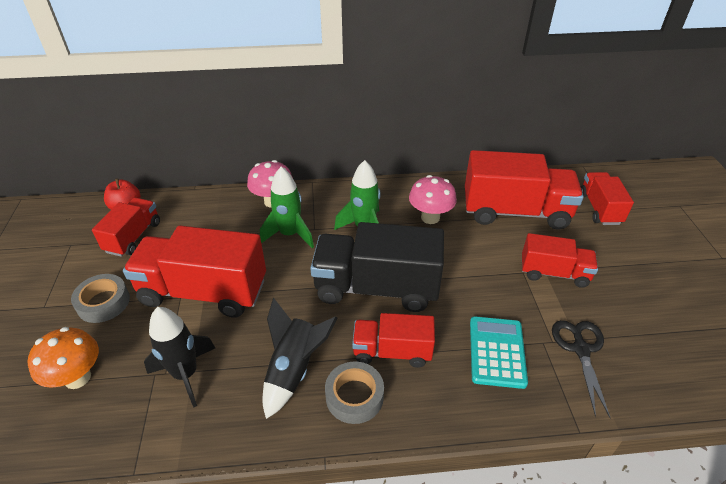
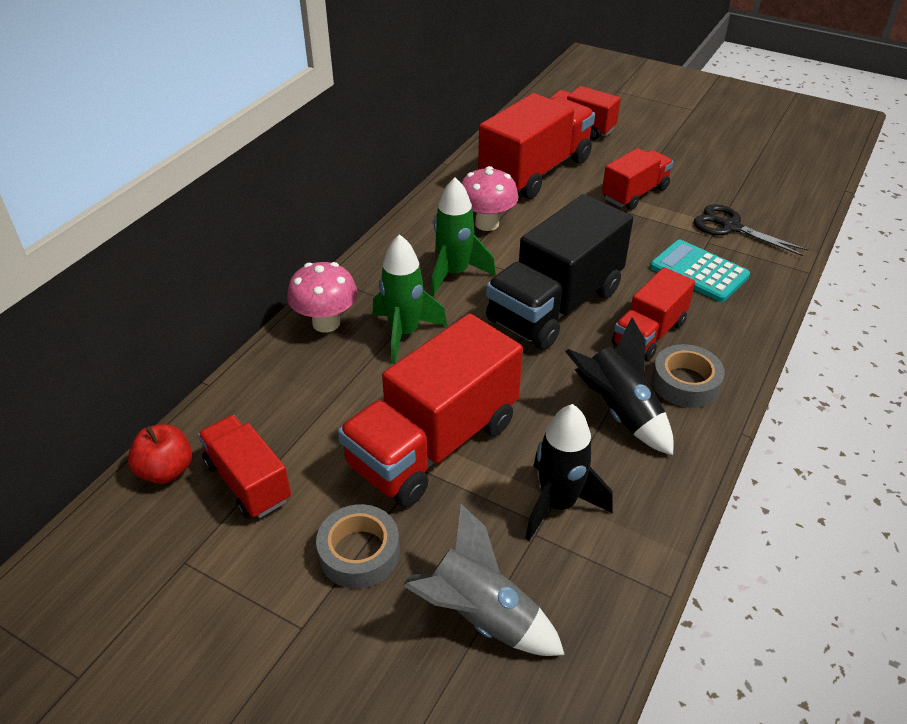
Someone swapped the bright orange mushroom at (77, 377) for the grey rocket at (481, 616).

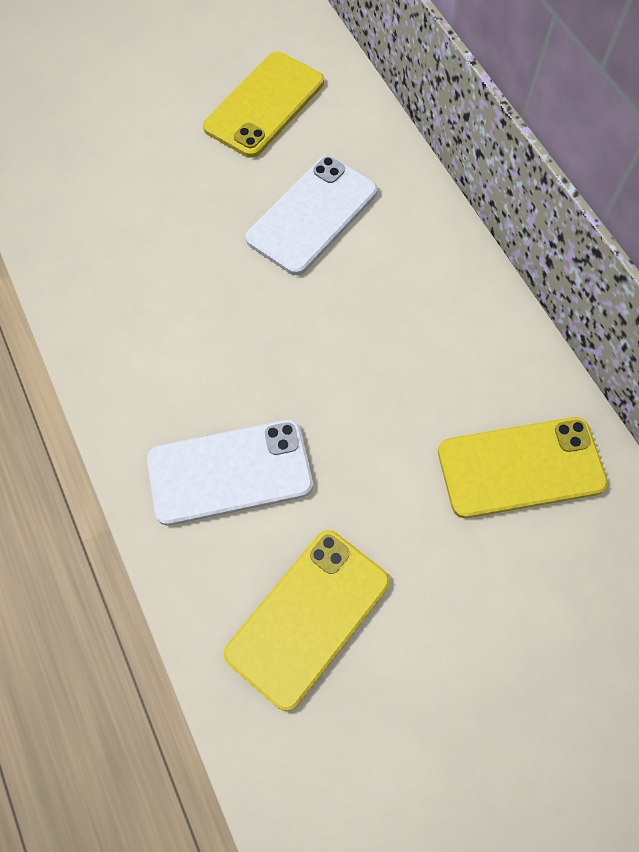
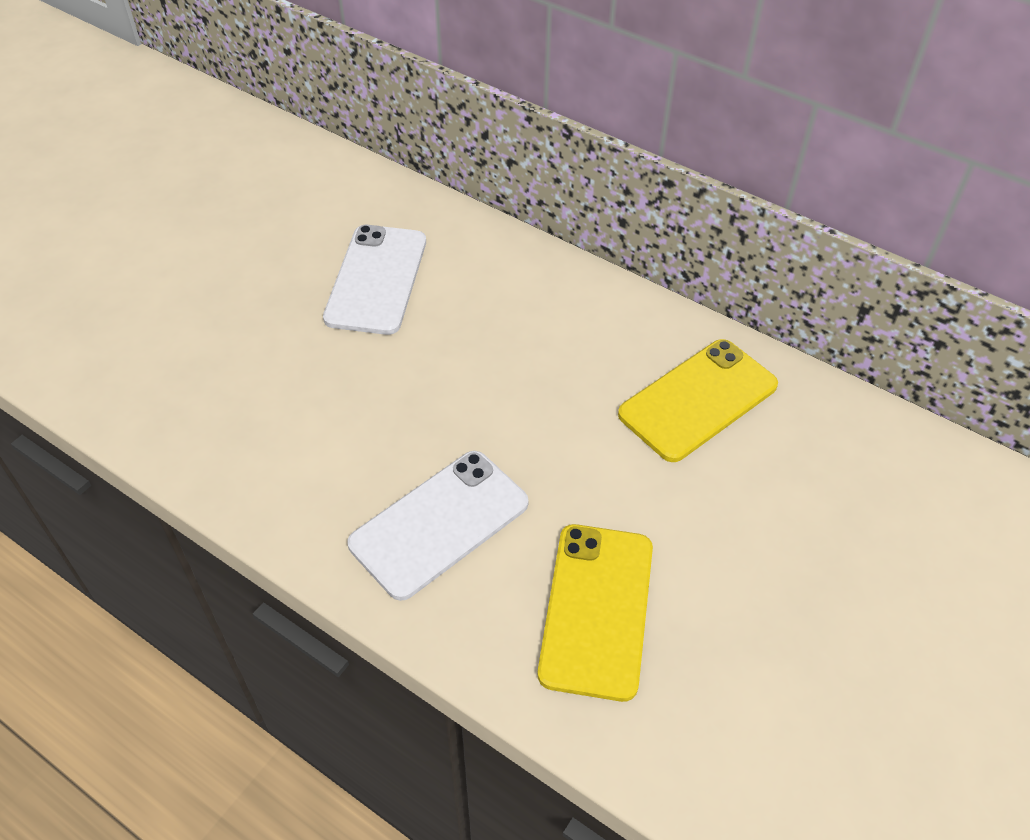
Someone took away the bright yellow phone at (264, 105).

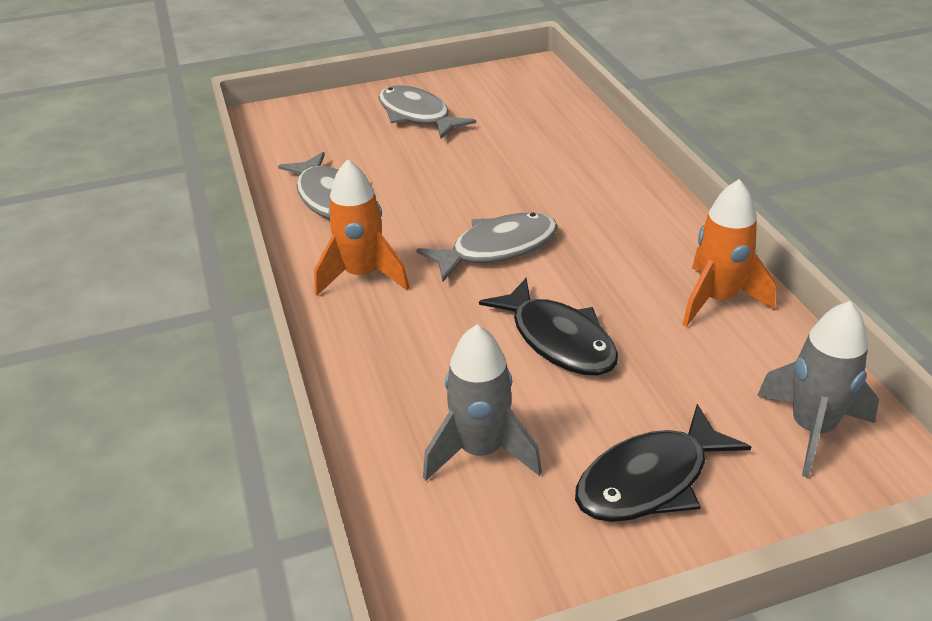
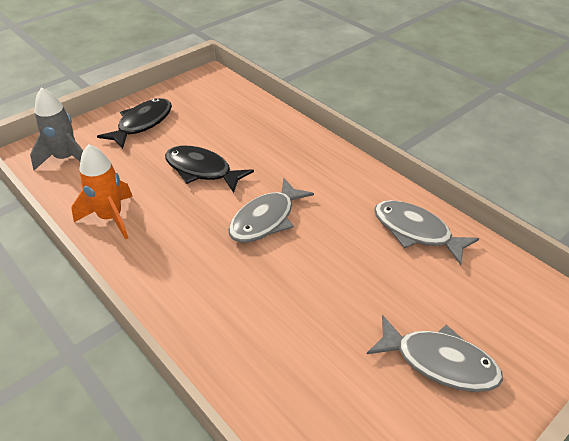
Someone took away the bright orange rocket at (362, 275). Someone took away the grey rocket at (481, 451).

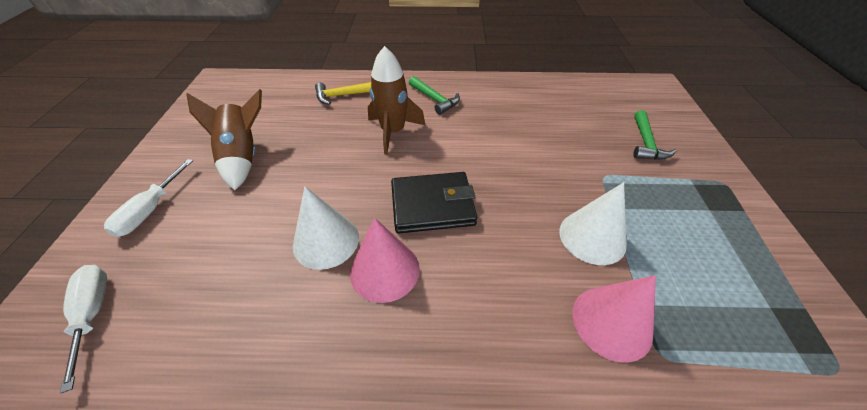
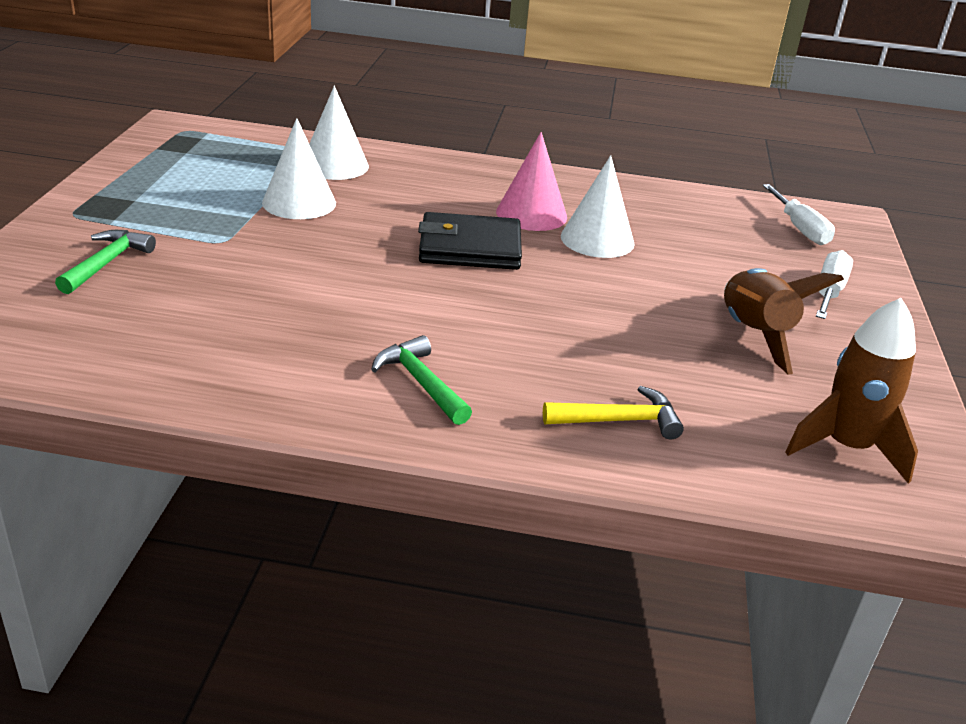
Someone carried the dark brown rocket from (393, 132) to (846, 447). Someone repainted the pink cone at (611, 322), which became the pure white cone at (334, 165).

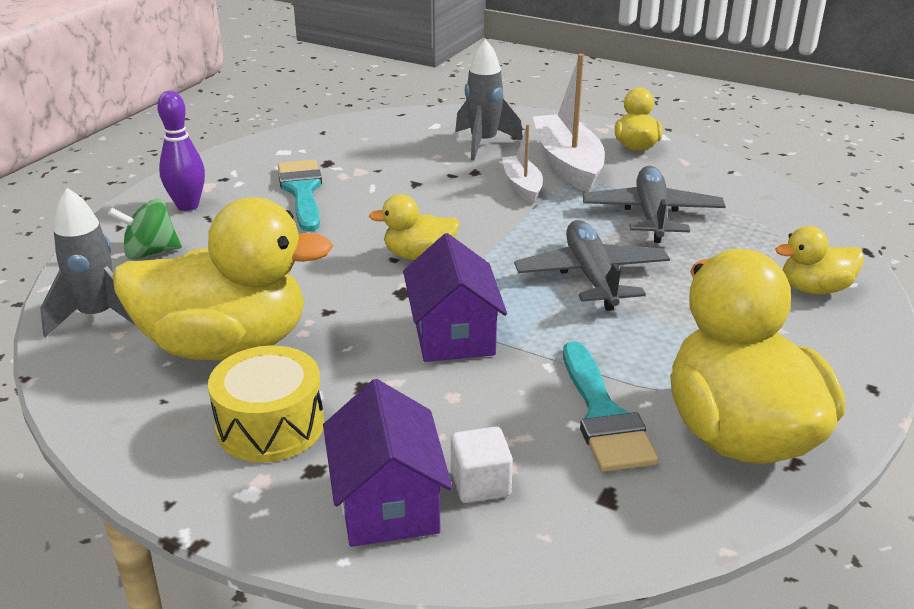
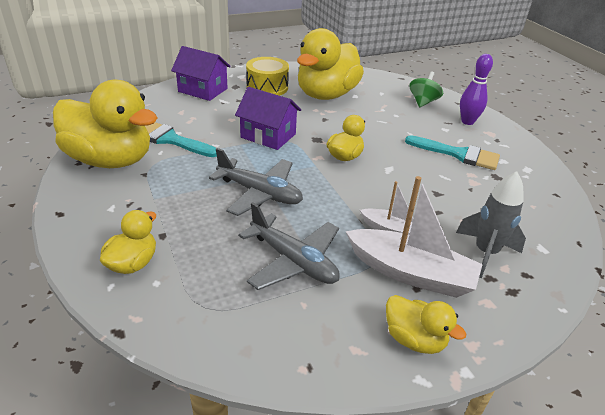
Someone took away the grey rocket at (98, 317). Someone took away the pure white block at (480, 483).

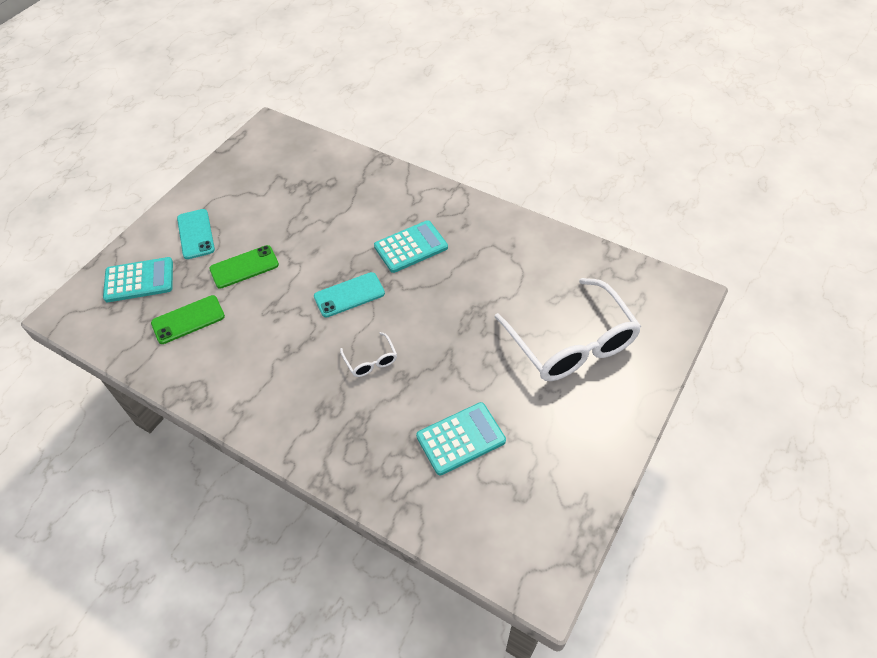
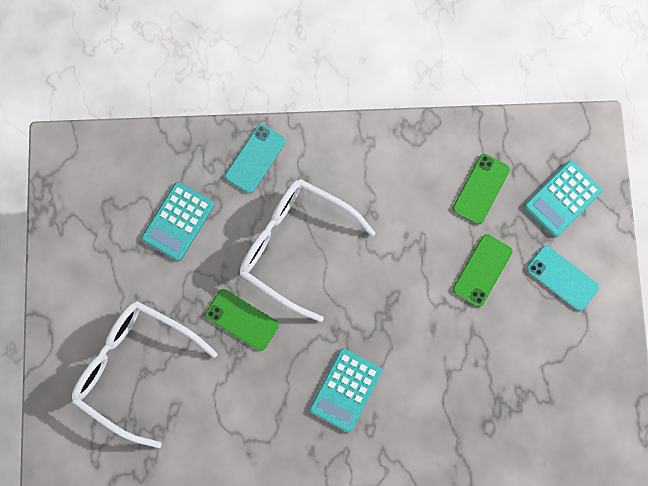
Someone carried the turquoise phone from (349, 295) to (255, 159). Someone scaled the pure white glasses at (371, 361) by 2.38. Someone put down the emerald phone at (242, 319).

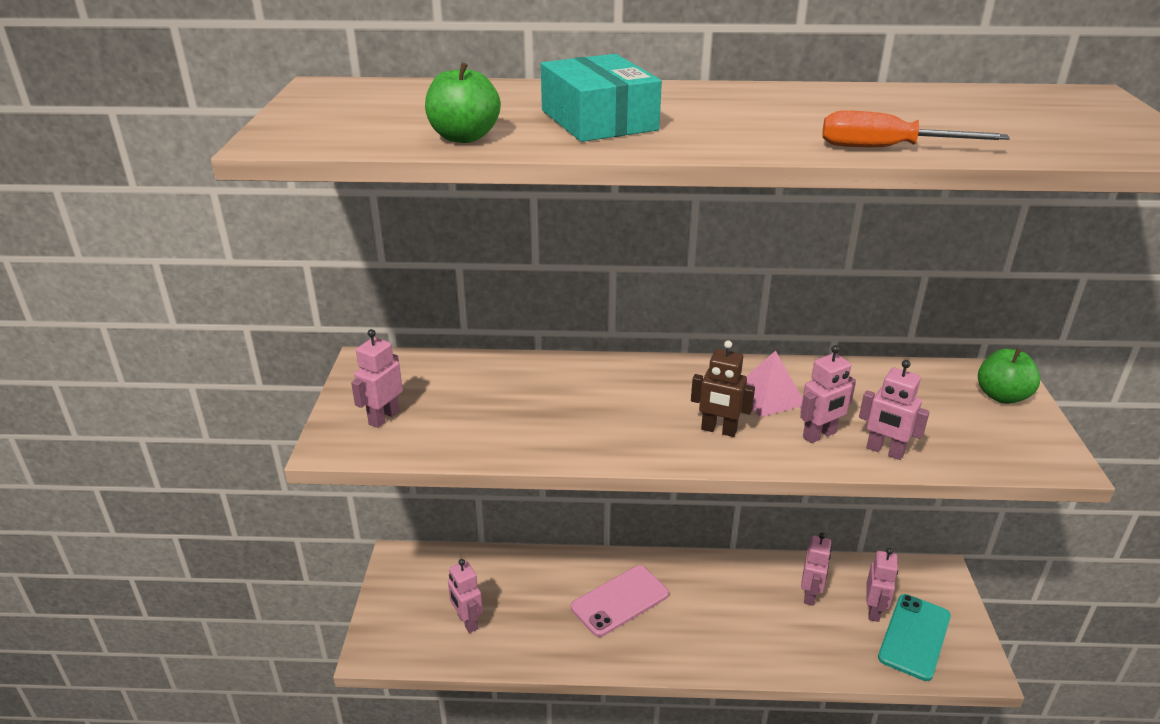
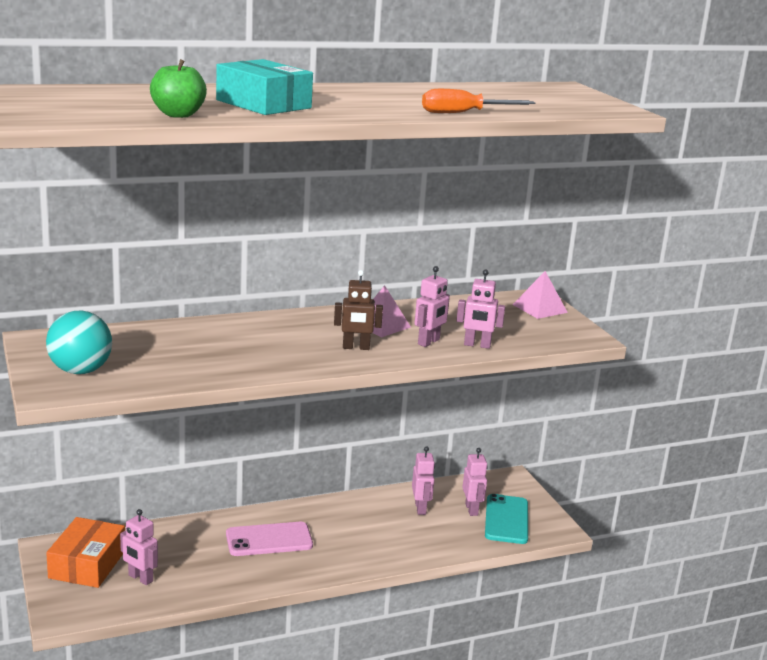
Someone swapped the pink toy robot at (383, 417) for the turquoise ball at (80, 371). Someone swapped the emerald toy apple at (1002, 396) for the pink pyramid shape at (540, 308). Someone rotated the pink phone at (620, 601) by 45 degrees clockwise. Someone put down the bright orange parcel at (87, 564).

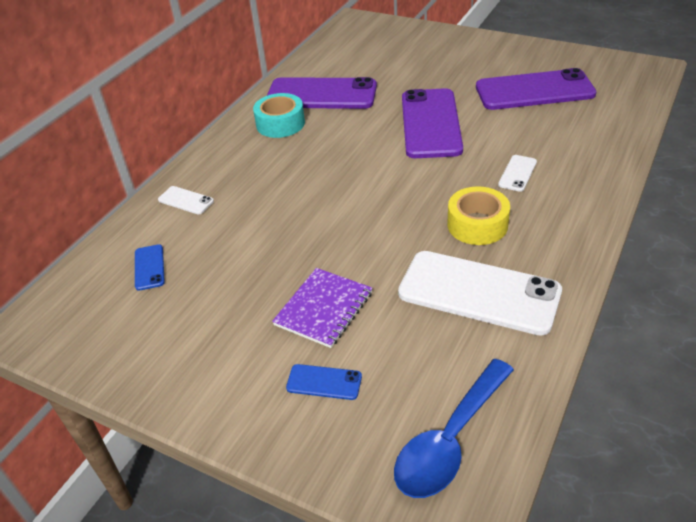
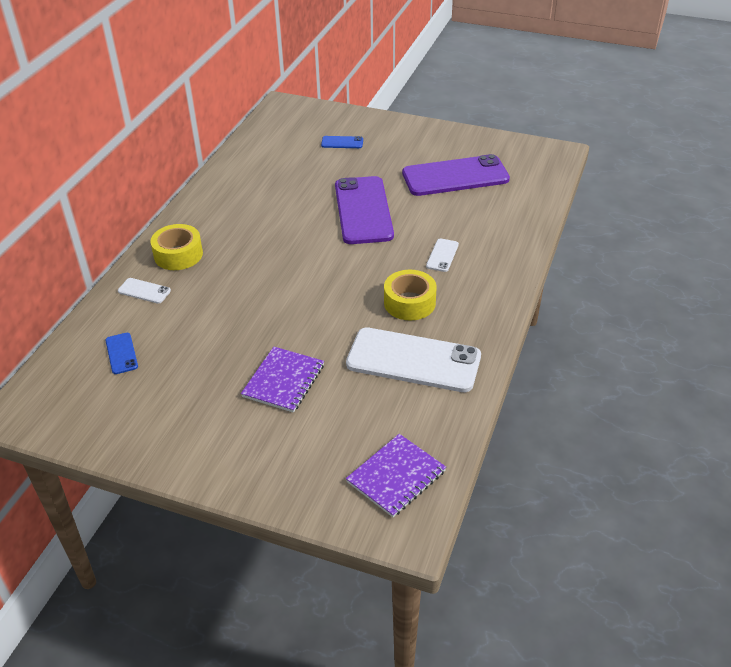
Someone took away the purple phone at (321, 94). Someone took away the turquoise tape at (280, 124). Someone swapped the cobalt teaspoon at (450, 440) for the purple notebook at (396, 477). Someone carried the cobalt phone from (324, 382) to (342, 142). Someone put down the bright yellow tape at (178, 255).

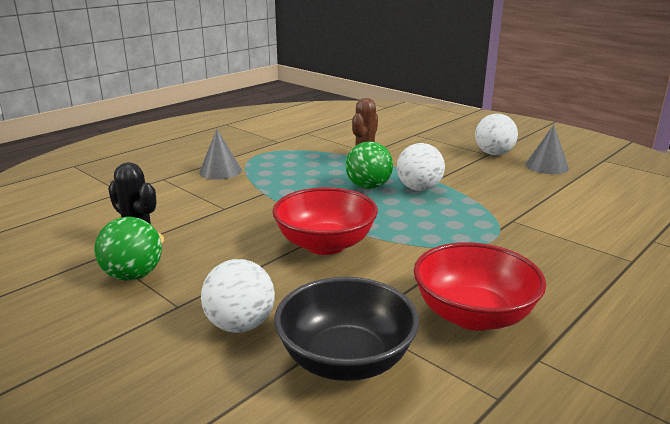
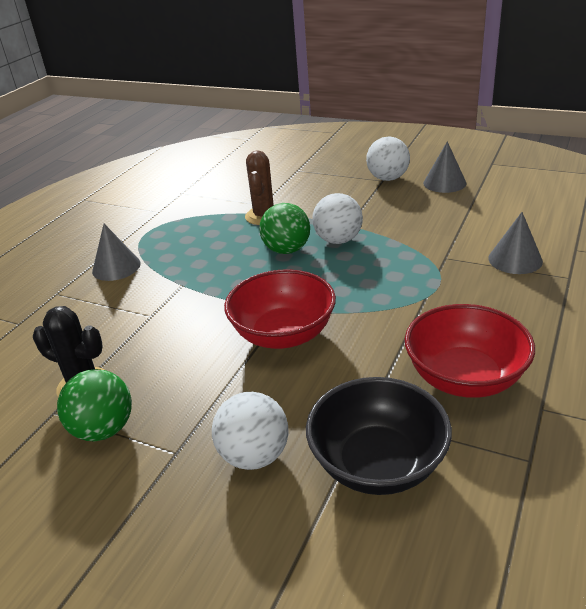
Someone put down the grey cone at (515, 259).

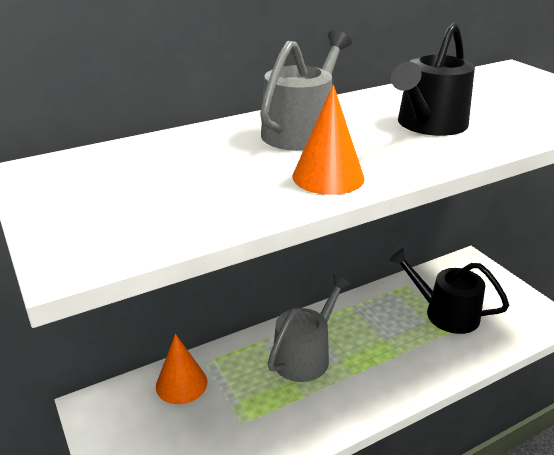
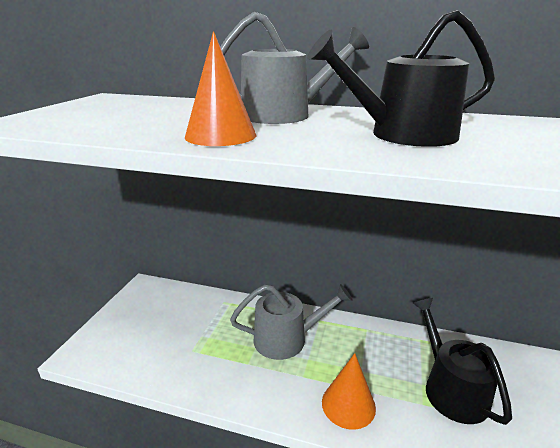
Someone carried the bright orange cone from (181, 384) to (348, 404).

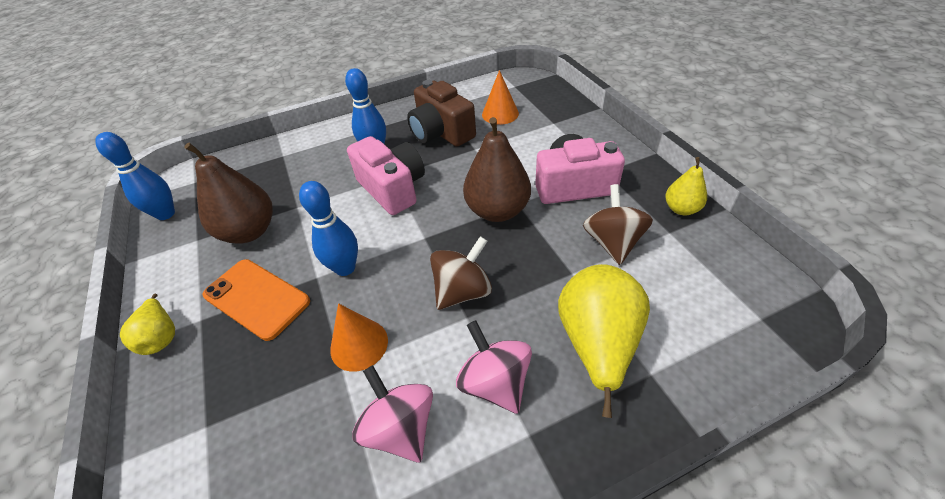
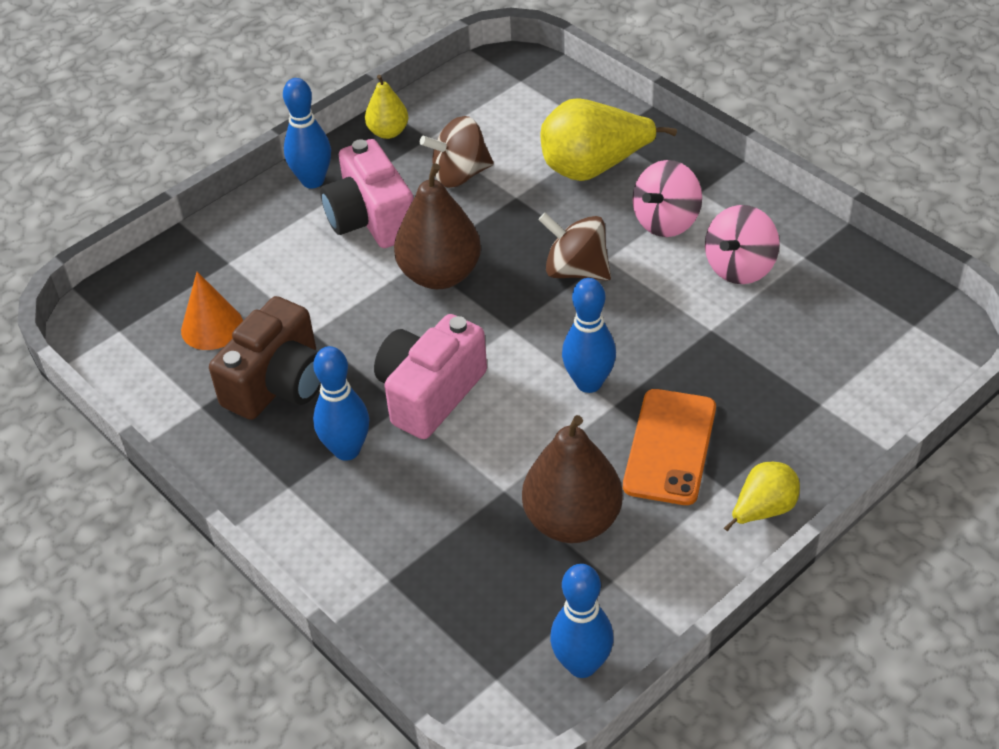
Someone took away the bright orange cone at (359, 344). Someone put down the cobalt bowling pin at (313, 181).

